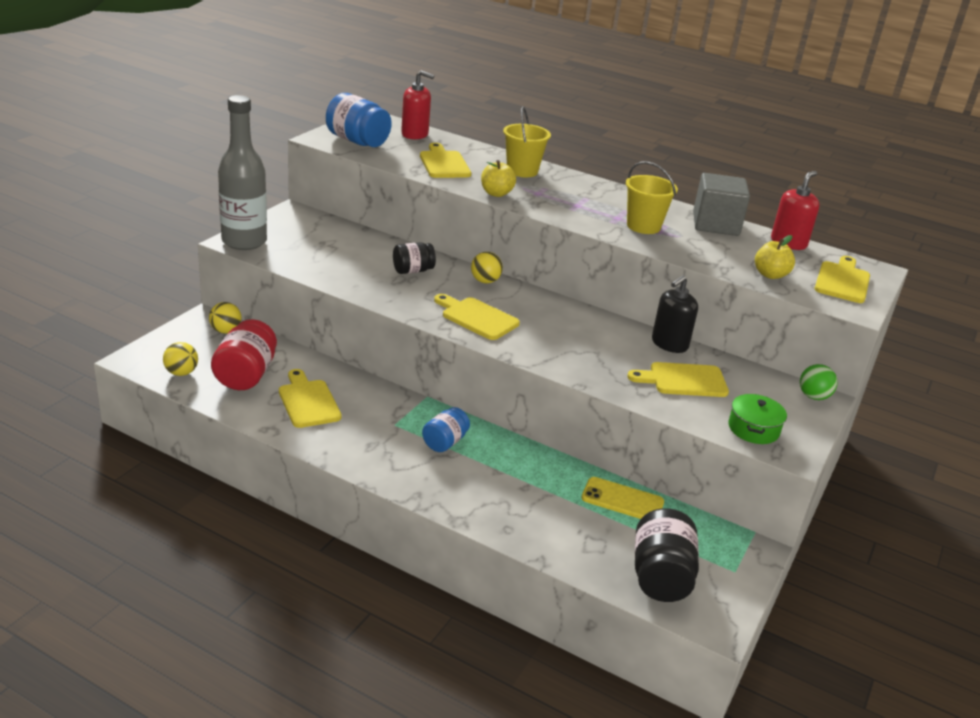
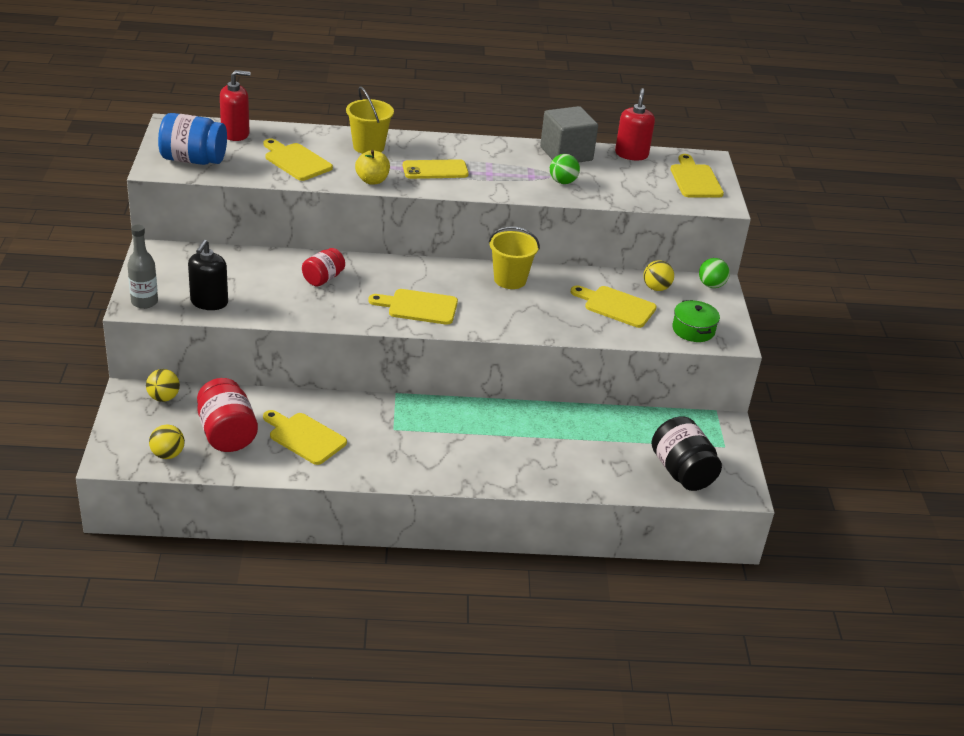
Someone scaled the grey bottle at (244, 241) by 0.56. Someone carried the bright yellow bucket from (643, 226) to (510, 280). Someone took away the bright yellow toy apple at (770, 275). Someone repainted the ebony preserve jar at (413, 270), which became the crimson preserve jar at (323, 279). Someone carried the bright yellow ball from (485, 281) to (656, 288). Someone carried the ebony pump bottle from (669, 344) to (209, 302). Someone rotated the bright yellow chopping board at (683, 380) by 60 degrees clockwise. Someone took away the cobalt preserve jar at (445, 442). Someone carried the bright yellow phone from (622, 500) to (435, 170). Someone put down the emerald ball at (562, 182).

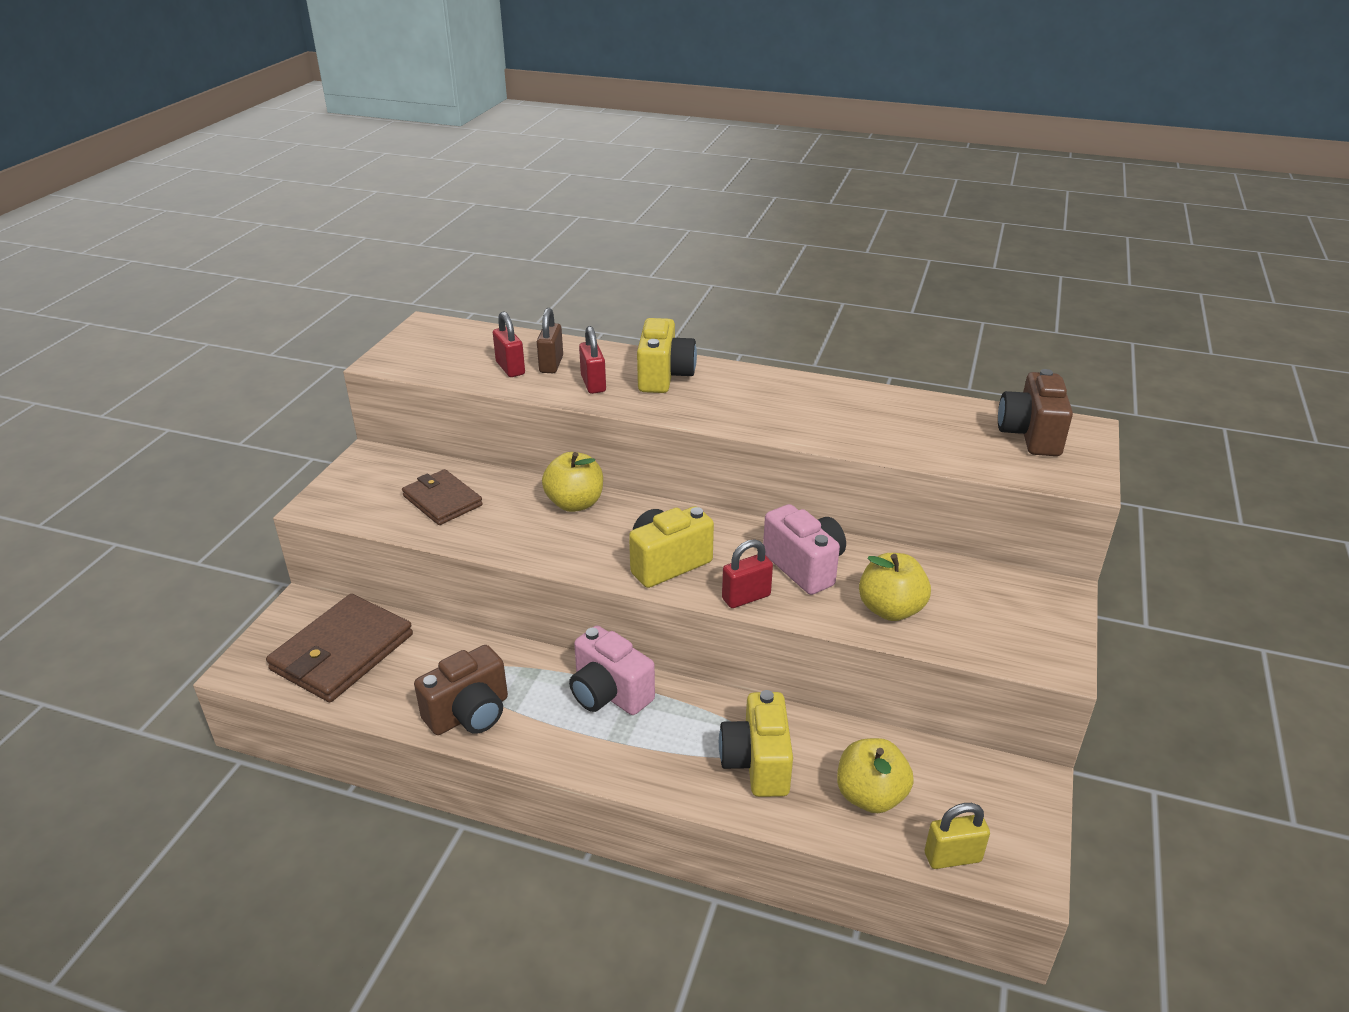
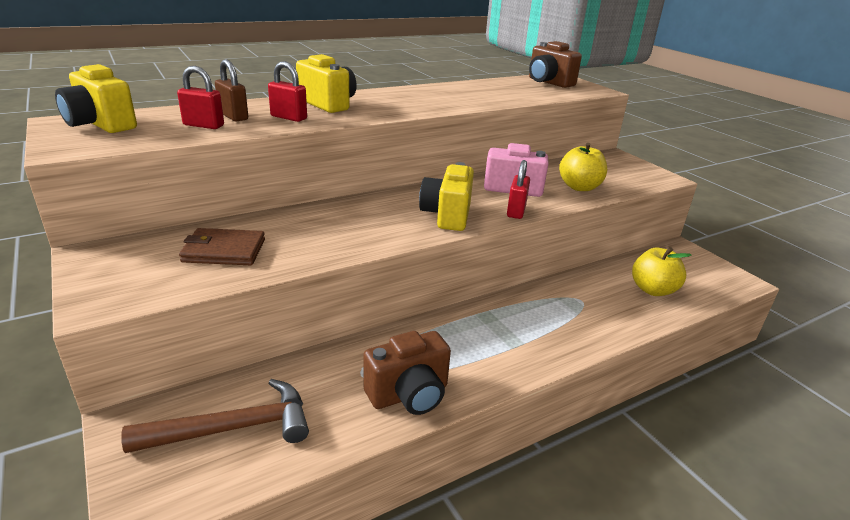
Someone took away the bright yellow toy apple at (575, 503). Someone swapped the dark brown billfold at (342, 652) for the dark brown claw hammer at (233, 428). Someone took away the pink compact camera at (609, 694). Someone rotated the dark brown compact camera at (469, 714) by 60 degrees clockwise. Someone carried the bright yellow compact camera from (757, 763) to (101, 125). Someone took away the bright yellow padlock at (952, 857).

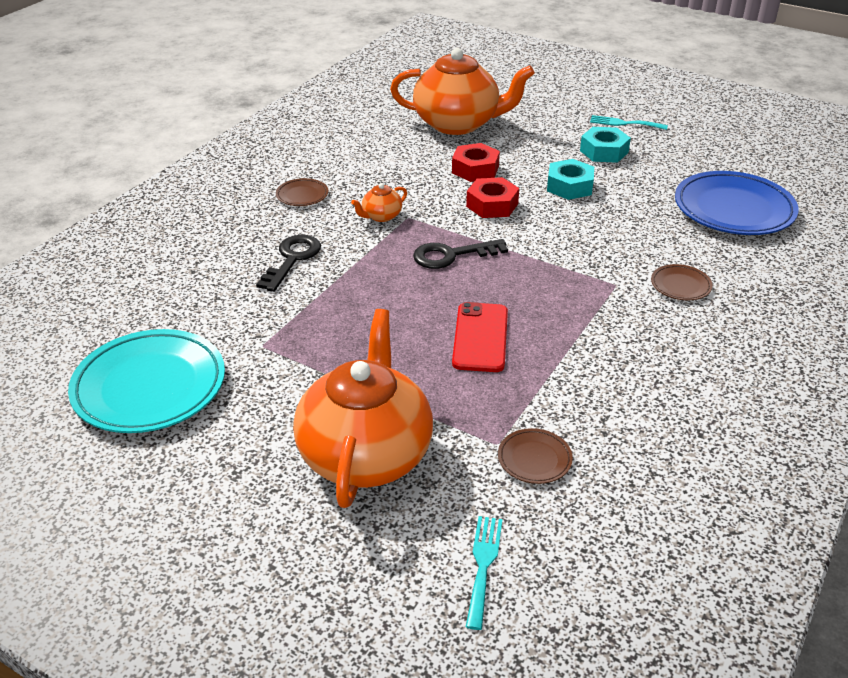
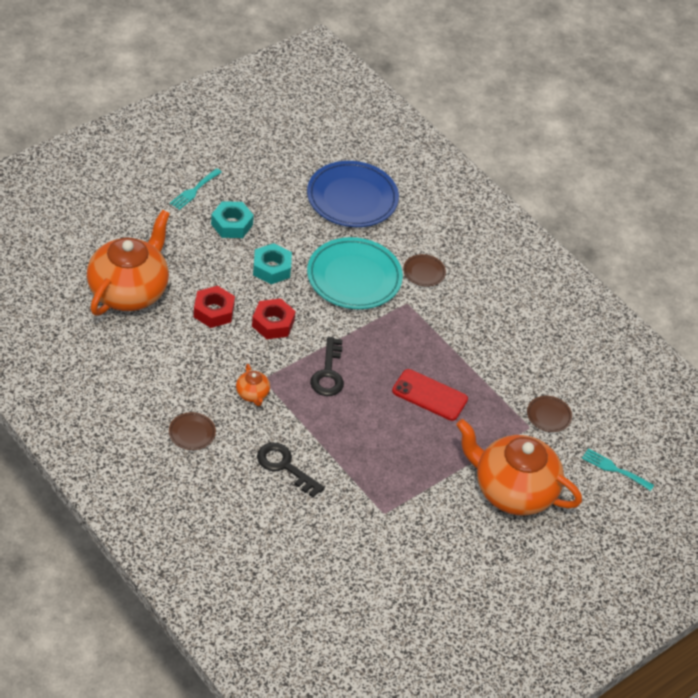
Someone carried the turquoise plate from (149, 387) to (354, 278).

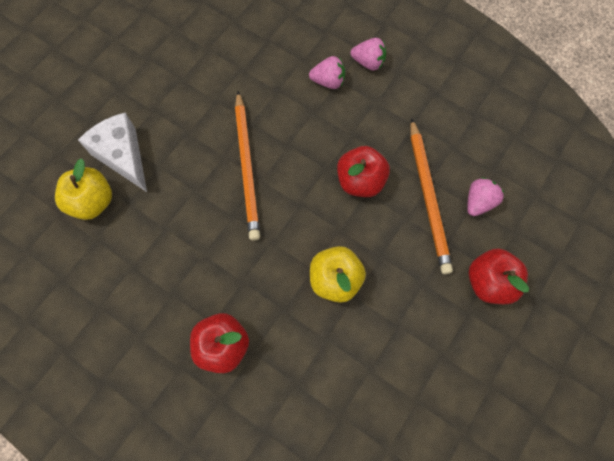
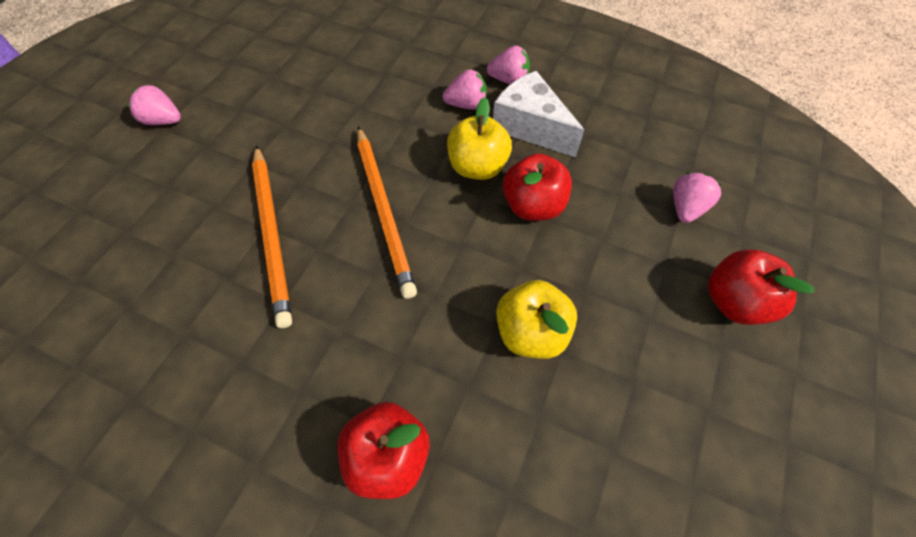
Someone carried the pure white cheese from (123, 156) to (530, 127). Someone carried the bright orange wooden pencil from (428, 197) to (272, 233). Someone carried the bright yellow toy apple from (93, 202) to (477, 167). Someone put down the pink berry at (164, 121).

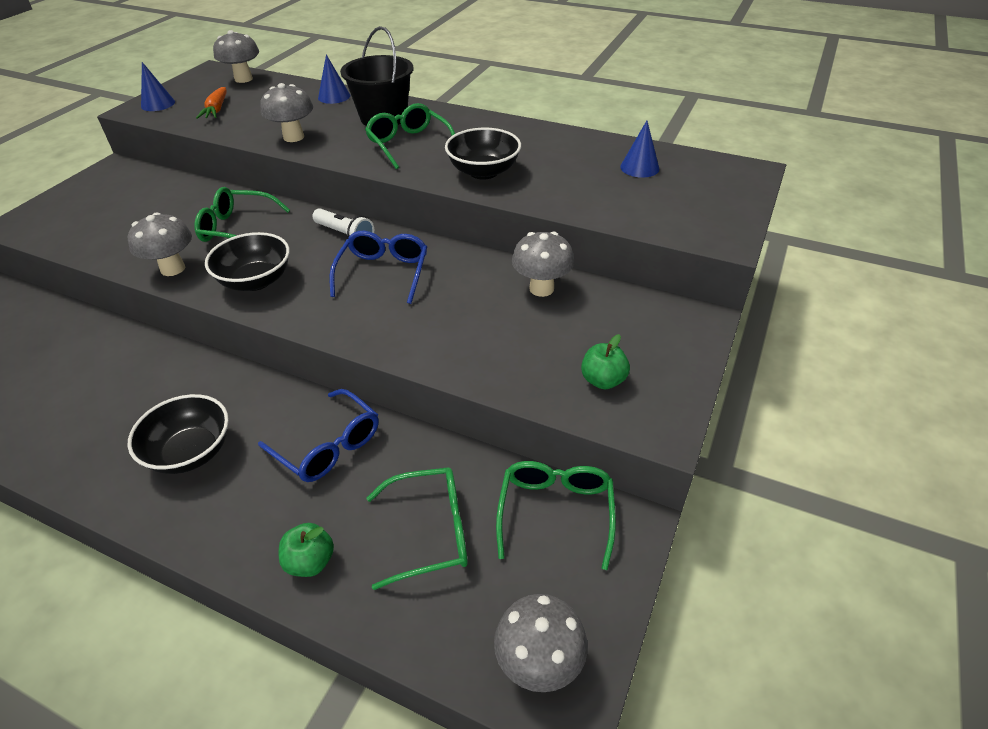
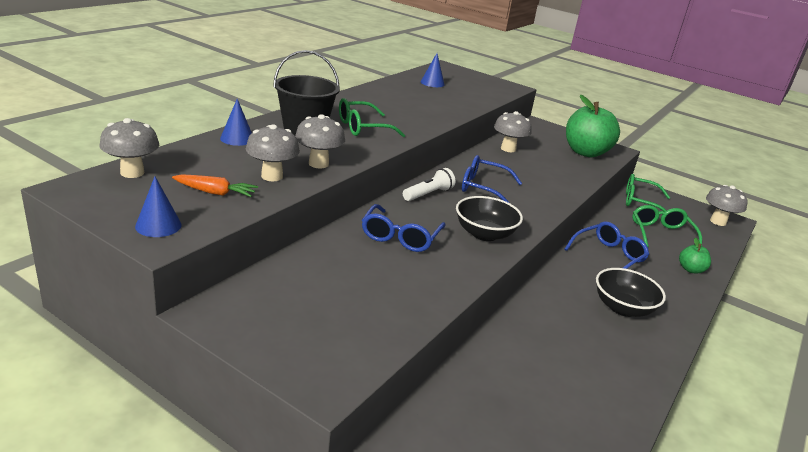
Someone took away the ebony deep dish at (483, 172). Someone repainted the emerald glasses at (238, 228), which became the cobalt glasses at (400, 237). Someone carried the grey mushroom from (173, 269) to (272, 176). Someone scaled the emerald toy apple at (603, 380) by 2.14.

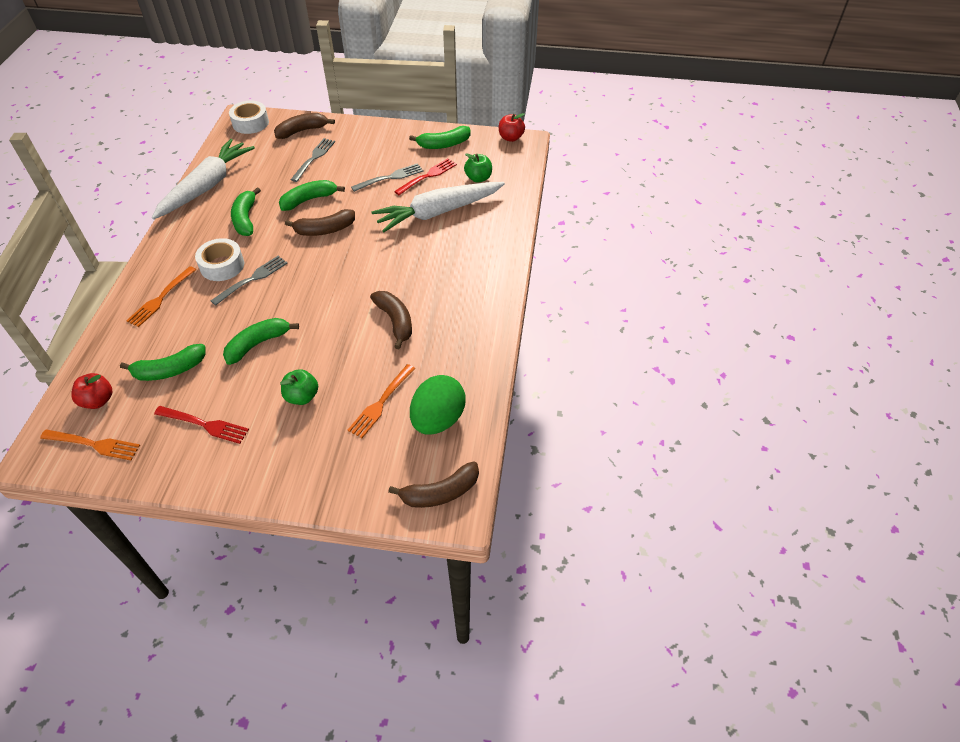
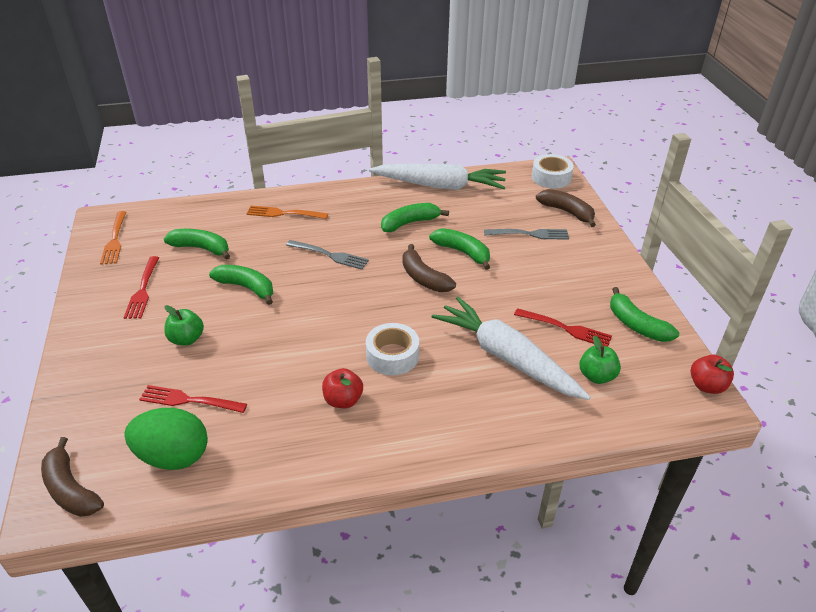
Someone took away the grey dinner fork at (390, 178). Someone carried the pure white tape from (222, 265) to (392, 356). Someone took away the dark brown banana at (395, 321). Someone rotated the emerald banana at (169, 370) by 150 degrees clockwise. Someone repainted the bright orange dinner fork at (381, 402), which became the crimson dinner fork at (190, 400). Someone carried the crimson toy apple from (98, 400) to (343, 400).

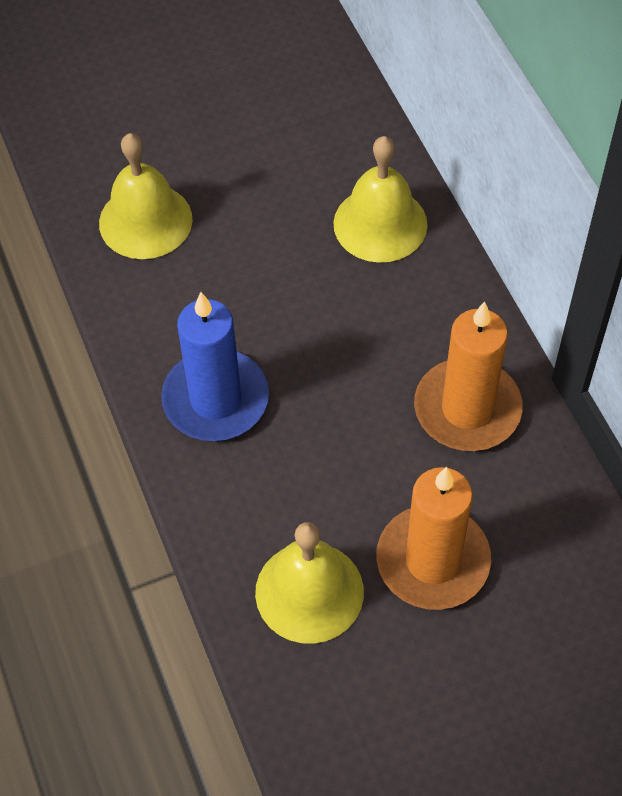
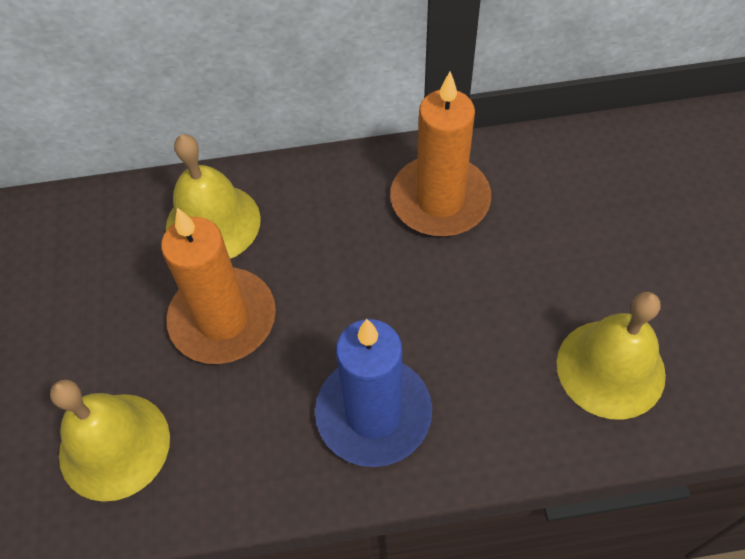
Someone carried the bright orange wax candle from (432, 560) to (223, 319).

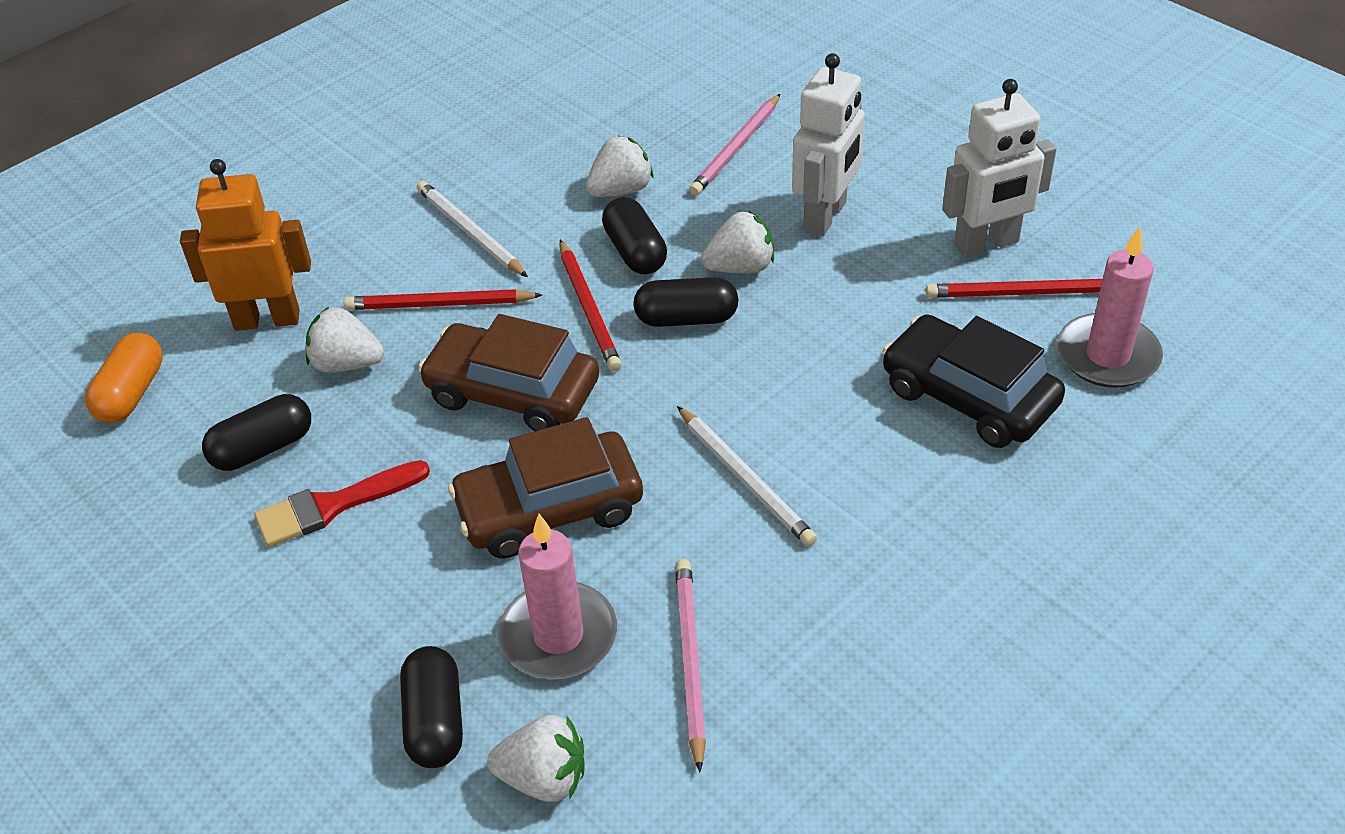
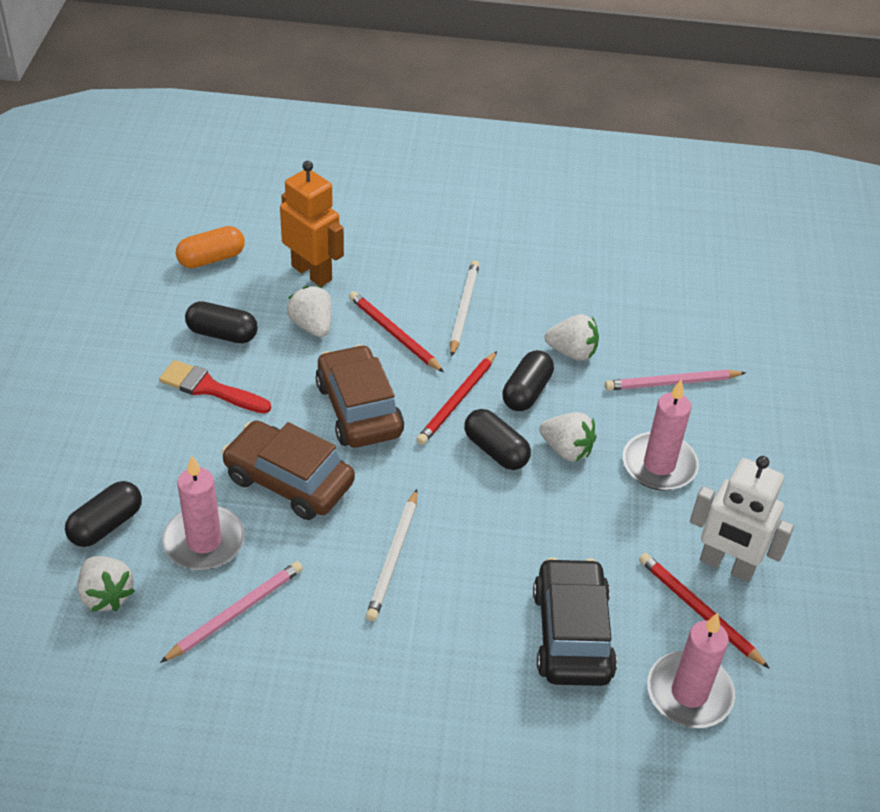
Someone swapped the pure white toy robot at (826, 216) for the pink wax candle at (659, 465).

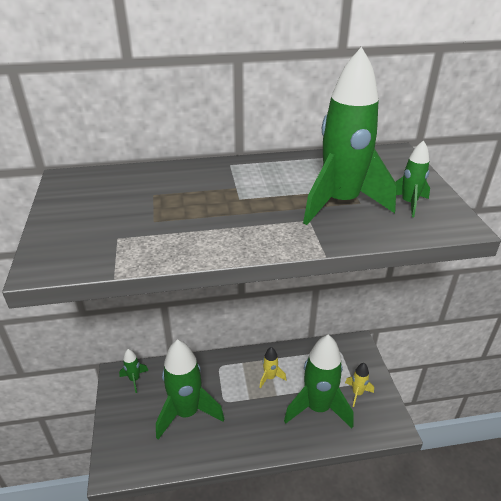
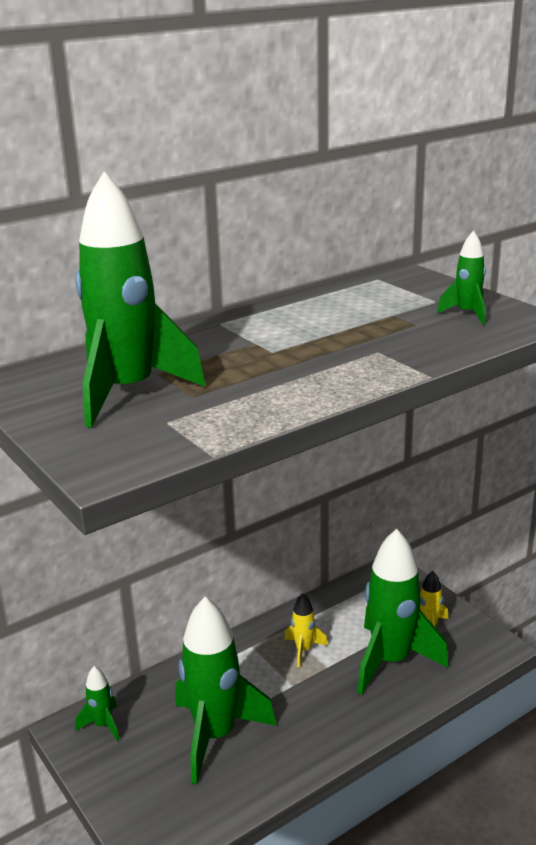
Someone carried the emerald rocket from (340, 203) to (128, 392).

